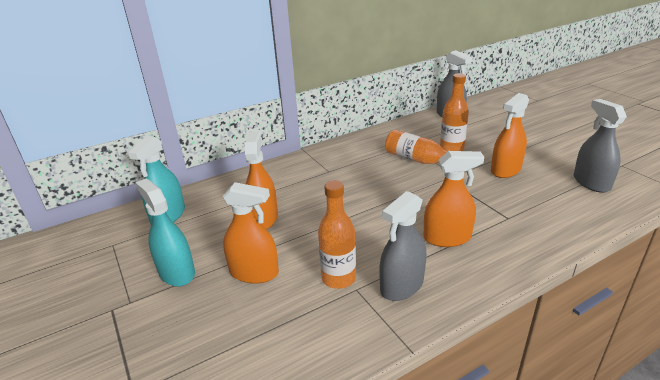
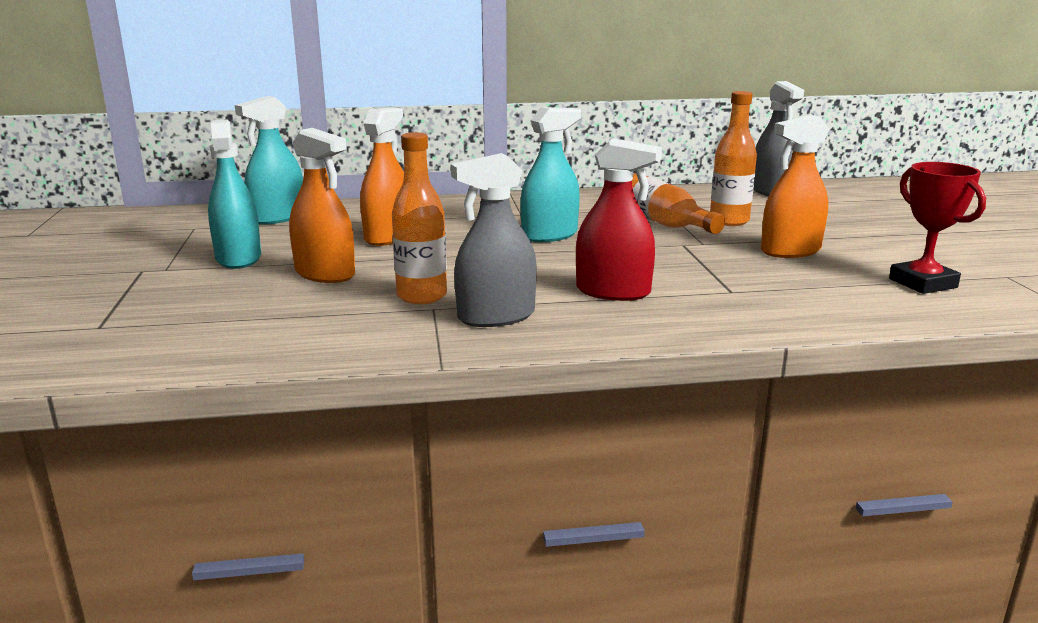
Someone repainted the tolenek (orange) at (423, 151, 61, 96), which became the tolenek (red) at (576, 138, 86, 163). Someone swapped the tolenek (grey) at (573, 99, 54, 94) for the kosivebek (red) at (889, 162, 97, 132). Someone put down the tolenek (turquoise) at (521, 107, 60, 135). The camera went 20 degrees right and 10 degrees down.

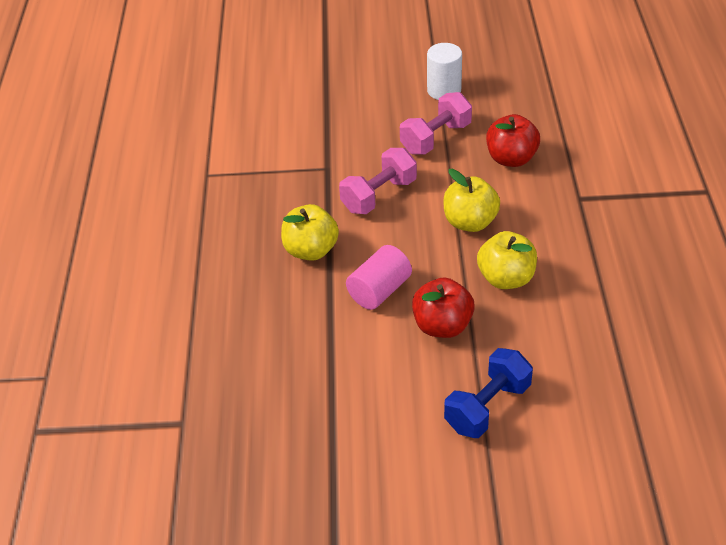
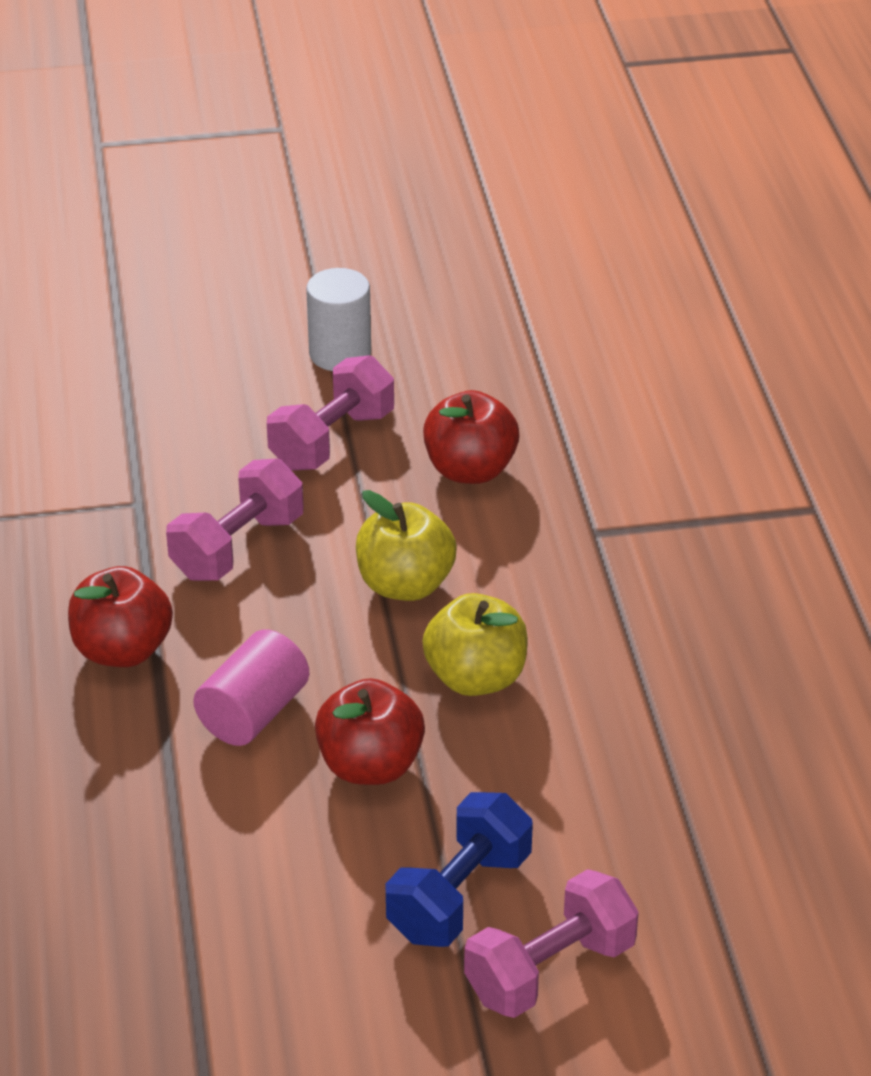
Someone repainted the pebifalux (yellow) at (281, 204, 58, 57), which became the pebifalux (red) at (68, 566, 105, 101). Someone put down the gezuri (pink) at (464, 869, 175, 149). The camera went 10 degrees left and 5 degrees down.

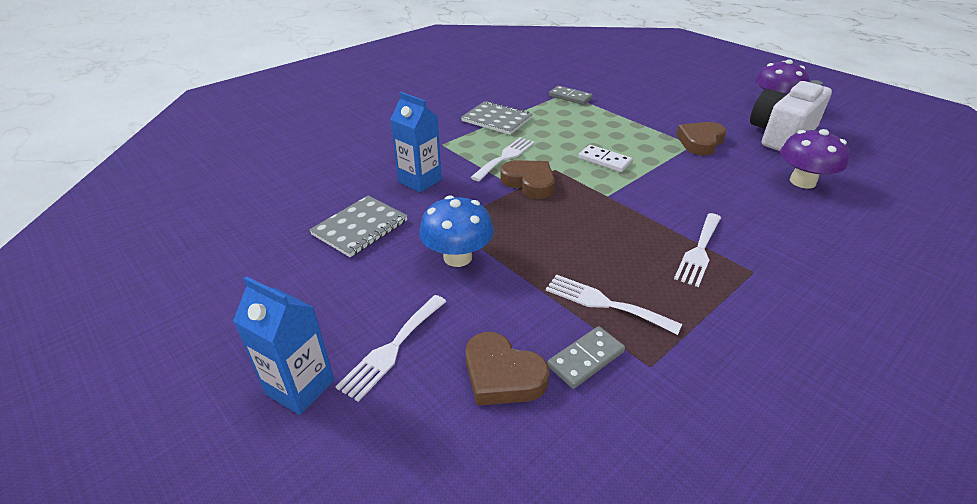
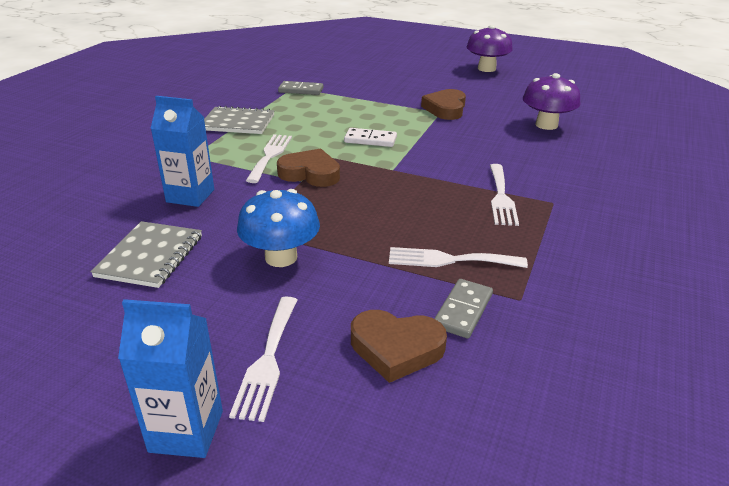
Someone took away the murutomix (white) at (750, 80, 82, 71). The camera went 25 degrees left and 5 degrees down.

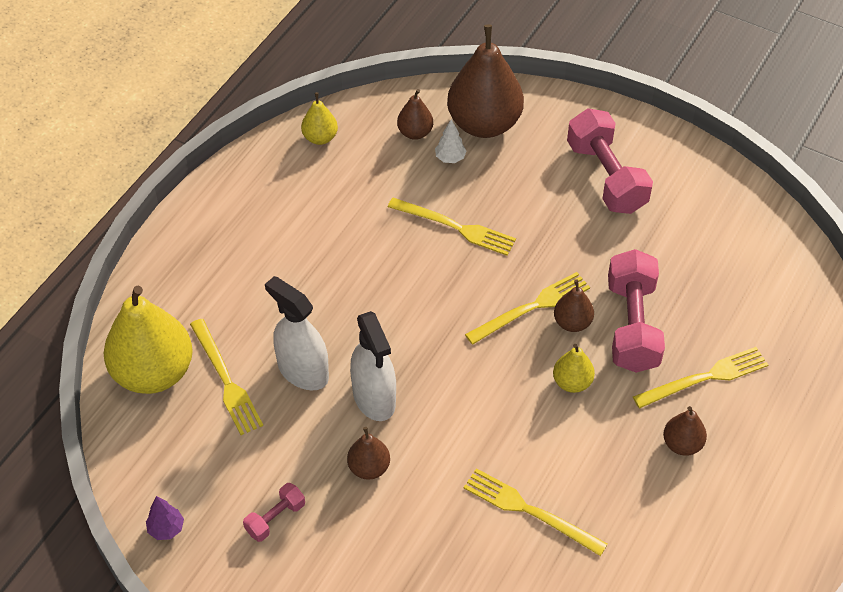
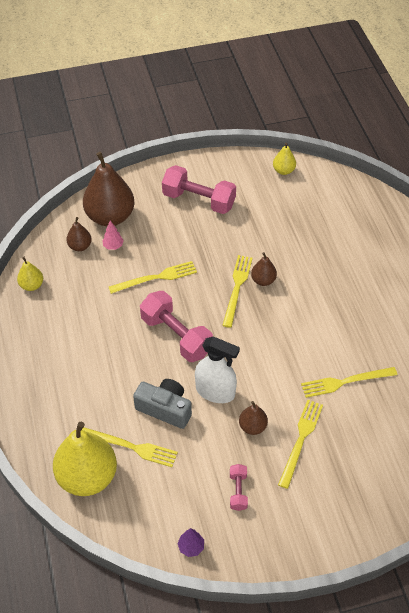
Someone swapped the tolenek (white) at (265, 276, 64, 114) for the murutomix (grey) at (133, 379, 59, 50). Someone repainted the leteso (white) at (435, 119, 32, 44), which became the leteso (pink) at (102, 221, 22, 29). Someone carried the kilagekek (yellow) from (553, 344, 42, 49) to (273, 143, 23, 32). Someone carried the gezuri (pink) from (608, 249, 57, 124) to (140, 291, 73, 71). Someone carried the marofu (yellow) from (633, 347, 135, 61) to (278, 400, 45, 89). Someone took away the kilagekek (brown) at (663, 406, 44, 50). The camera went 45 degrees left and 0 degrees up.

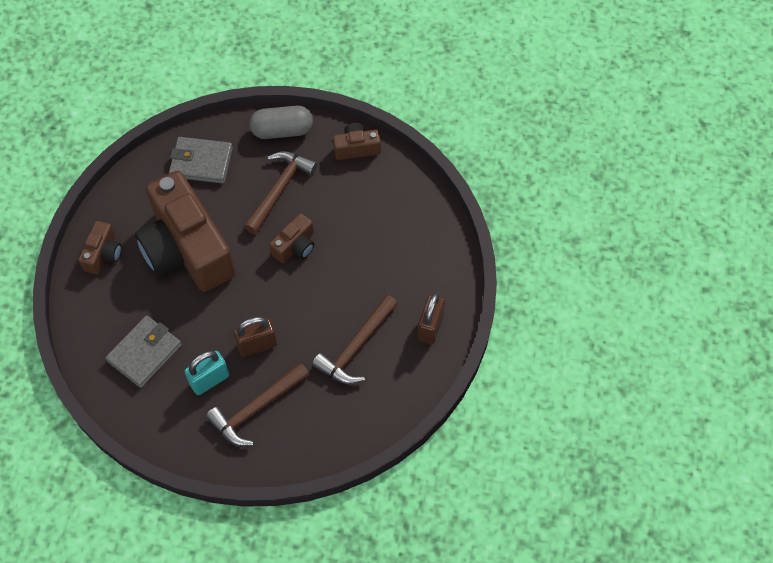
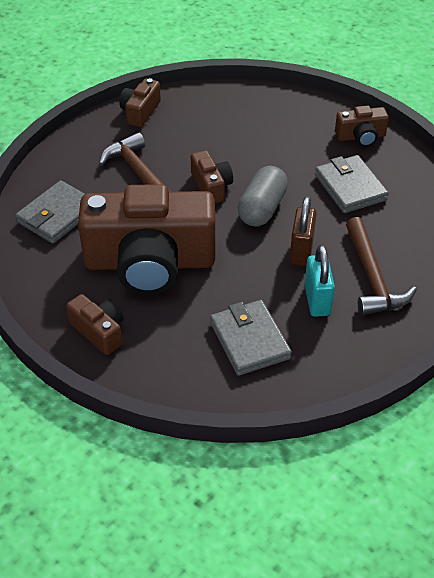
Someone carried the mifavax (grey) from (249, 106, 64, 33) to (238, 166, 50, 61). Someone swapped the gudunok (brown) at (312, 295, 86, 90) for the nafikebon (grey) at (315, 155, 74, 58). Someone swapped the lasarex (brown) at (418, 293, 27, 52) for the murutomix (brown) at (335, 105, 54, 42). The camera went 60 degrees left and 15 degrees down.

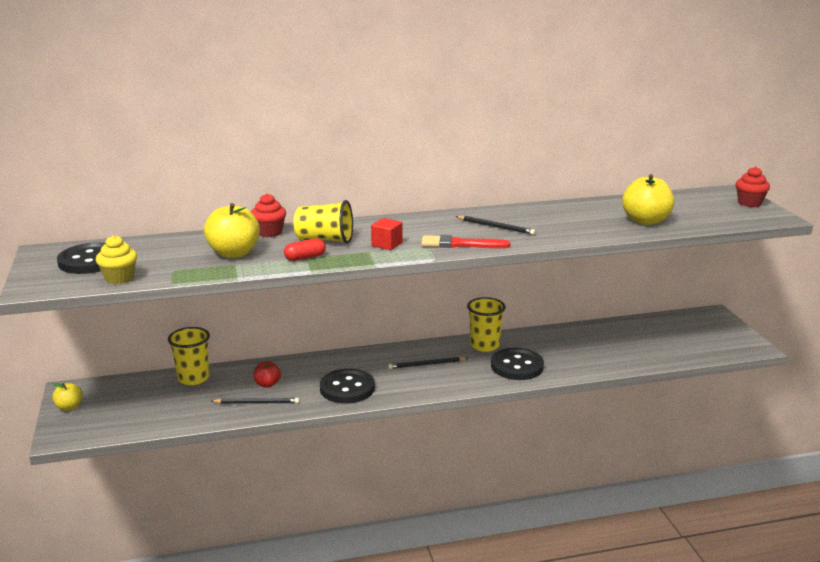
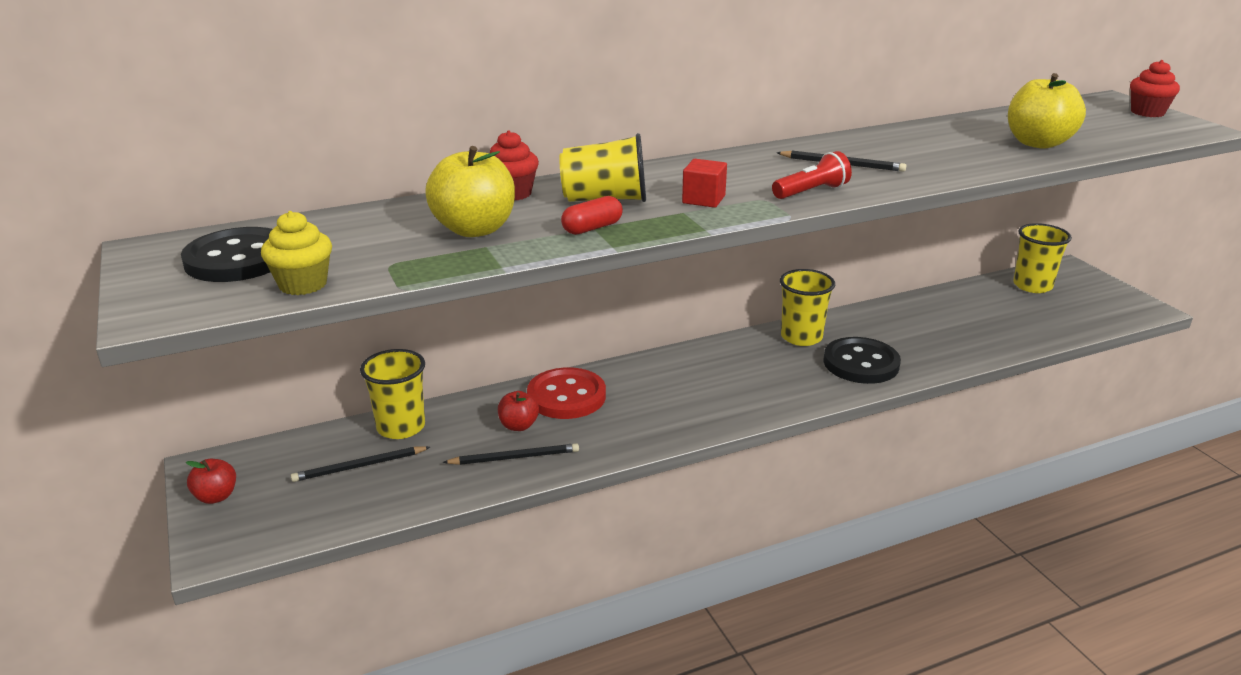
Someone repainted the pebifalux (yellow) at (52, 383, 31, 28), which became the pebifalux (red) at (186, 459, 50, 45). Someone took away the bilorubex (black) at (320, 369, 55, 35). Someone carried the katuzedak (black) from (388, 357, 80, 12) to (291, 446, 139, 36). Someone swapped the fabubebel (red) at (421, 235, 89, 13) for the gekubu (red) at (772, 151, 80, 48). Someone put down the bilorubex (red) at (527, 367, 79, 52). Someone put down the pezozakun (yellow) at (1013, 223, 59, 70). The camera went 10 degrees left and 5 degrees up.

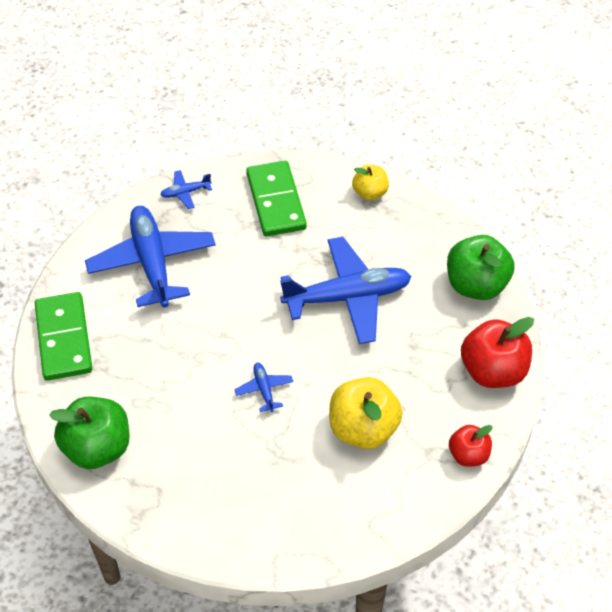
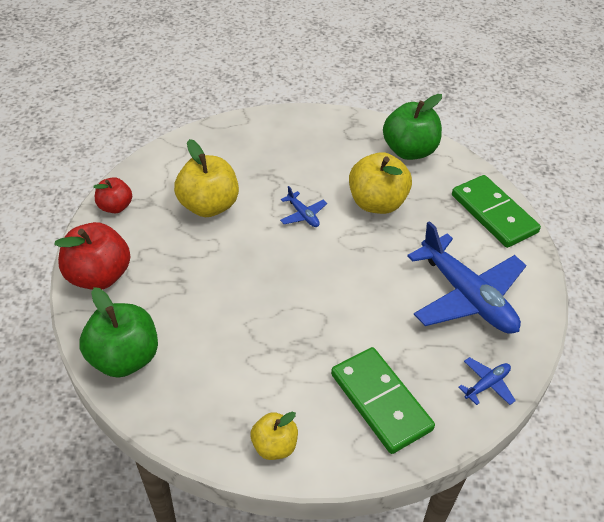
Someone took away the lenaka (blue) at (280, 237, 132, 107). Someone put down the pebifalux (yellow) at (349, 152, 63, 62). The camera went 160 degrees right and 5 degrees down.

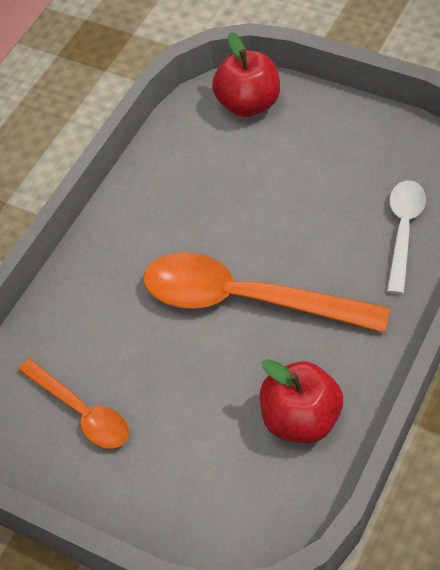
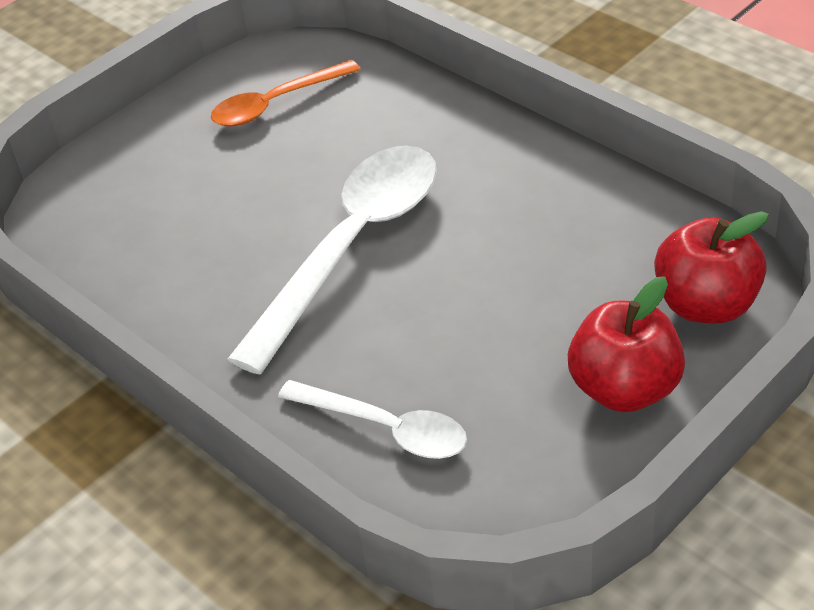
Someone repainted the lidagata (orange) at (143, 252, 247, 81), which became the lidagata (white) at (227, 145, 210, 230). Someone carried the pebifalux (red) from (260, 359, 83, 84) to (568, 276, 117, 136). The camera went 105 degrees right and 10 degrees down.

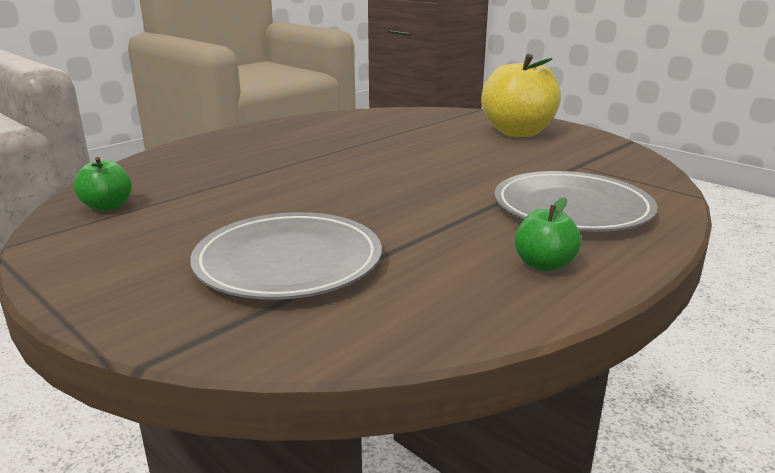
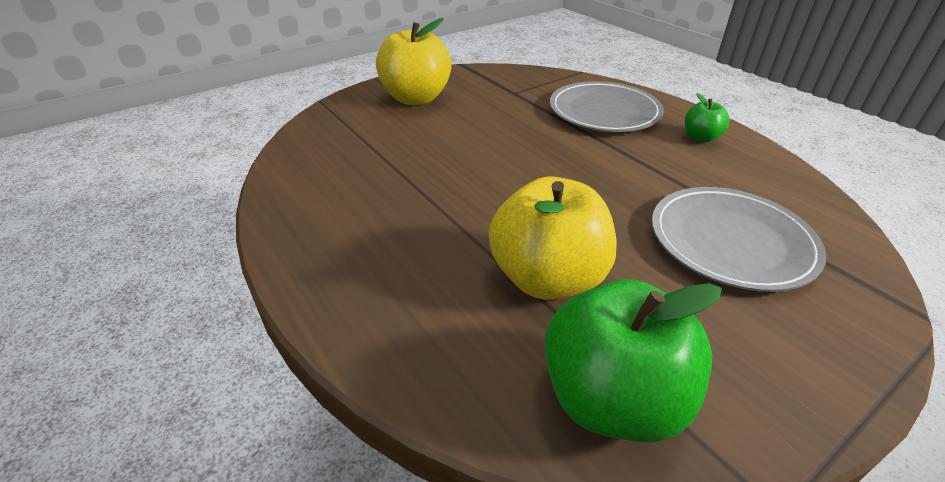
Someone scaled the pebifalux (green) at (74, 157, 58, 54) by 2.03. Someone put down the pebifalux (yellow) at (489, 177, 128, 123). The camera went 80 degrees left and 15 degrees up.

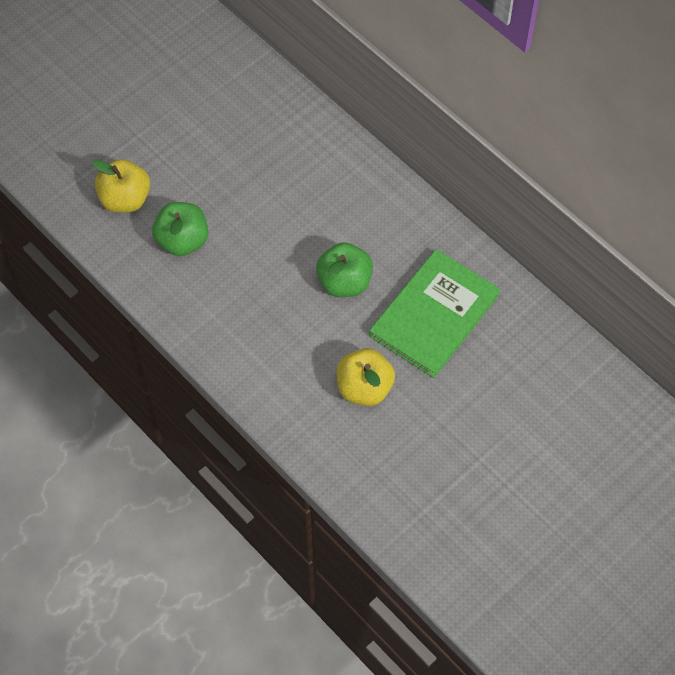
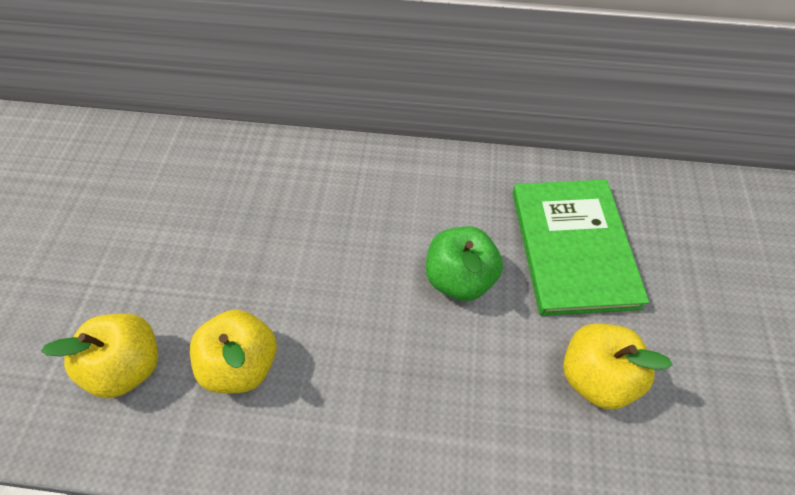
Someone repainted the pebifalux (green) at (152, 202, 56, 54), which became the pebifalux (yellow) at (190, 310, 87, 83). The camera went 40 degrees left and 5 degrees down.

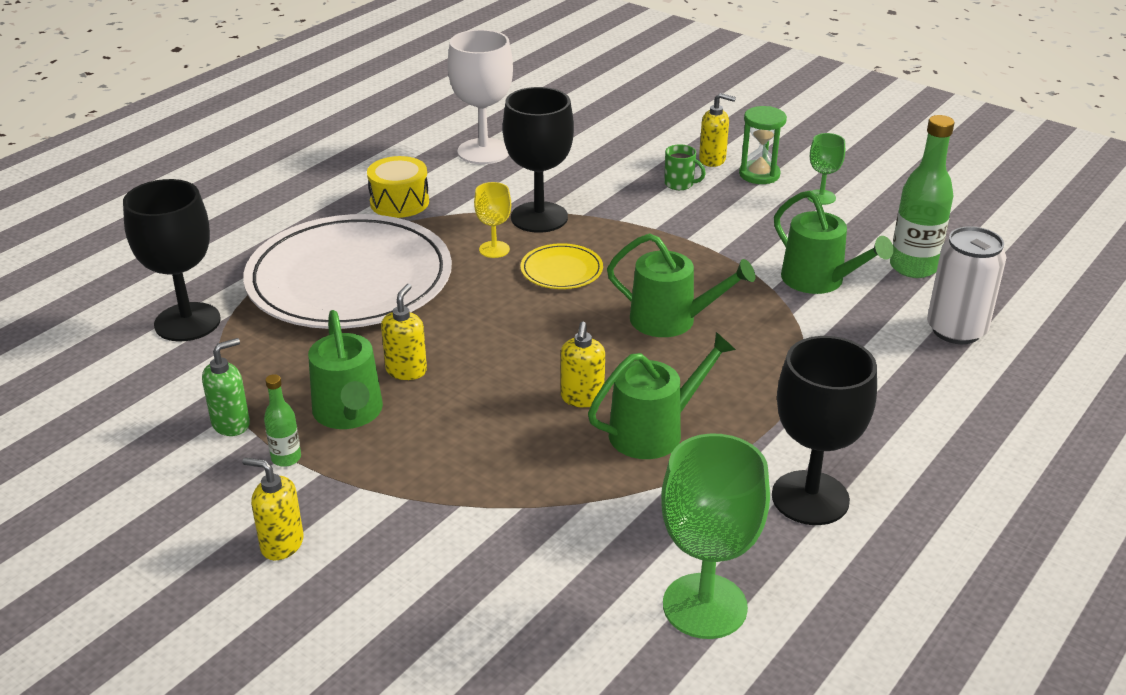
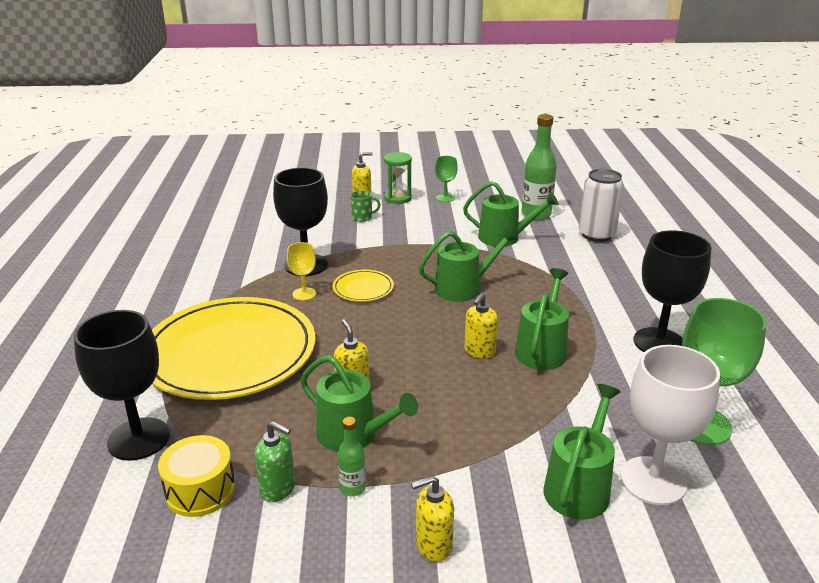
Someone rotated the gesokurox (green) at (202, 338, 48, 98) by 105 degrees clockwise. Someone repainted the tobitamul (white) at (243, 214, 209, 115), which became the tobitamul (yellow) at (152, 297, 163, 103). Someone carried the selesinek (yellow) from (367, 156, 62, 62) to (158, 435, 77, 82). Someone carried the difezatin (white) from (448, 30, 65, 134) to (620, 345, 100, 160). Someone rotated the gesokurox (yellow) at (561, 322, 44, 86) by 60 degrees clockwise. Someone put down the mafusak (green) at (544, 384, 77, 136). The camera went 40 degrees left and 5 degrees down.

